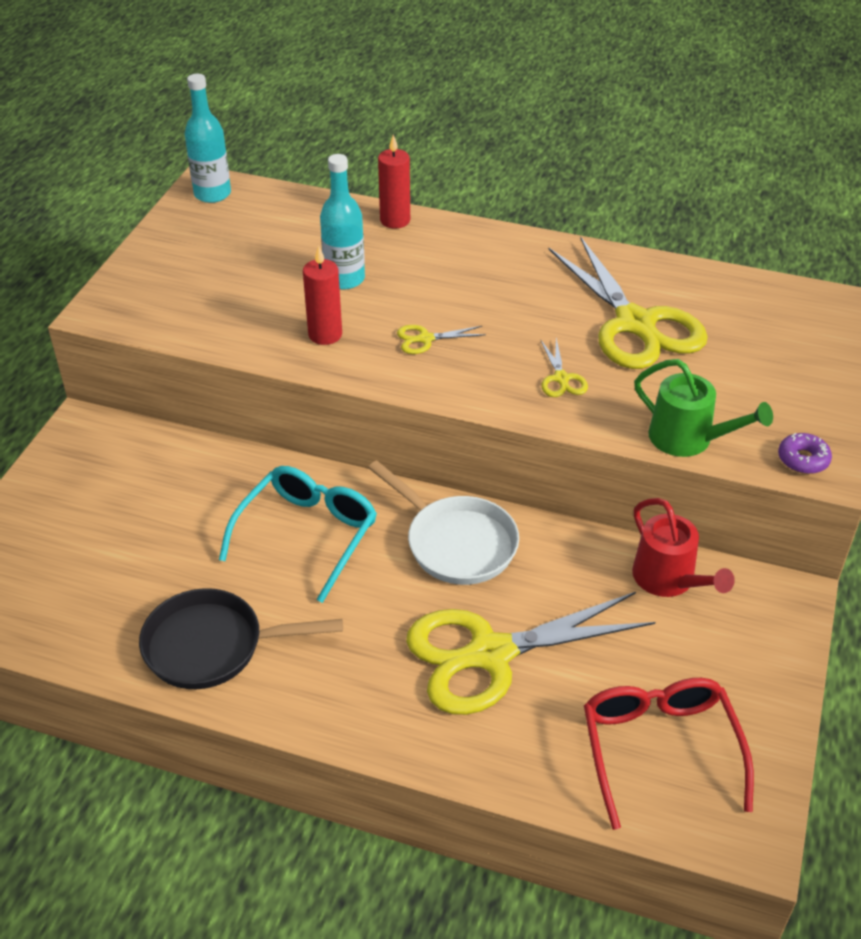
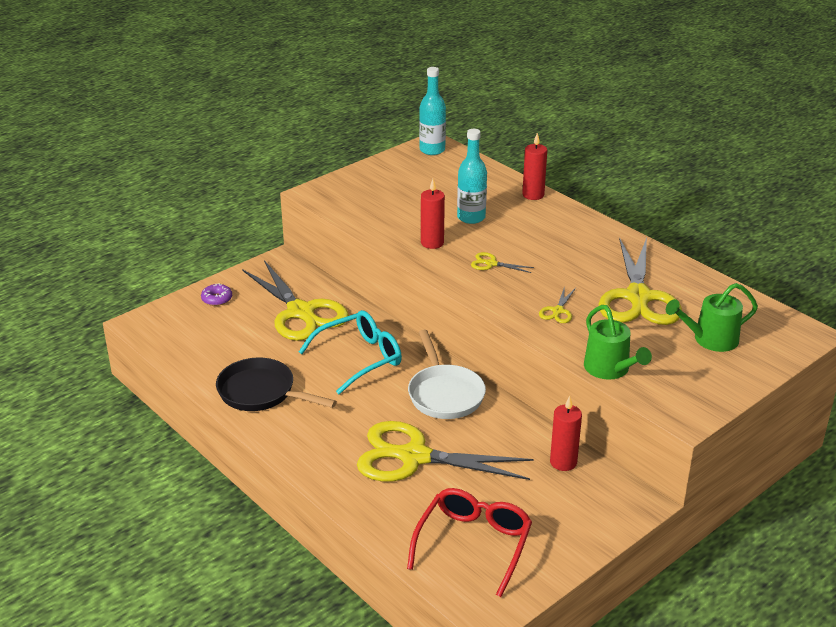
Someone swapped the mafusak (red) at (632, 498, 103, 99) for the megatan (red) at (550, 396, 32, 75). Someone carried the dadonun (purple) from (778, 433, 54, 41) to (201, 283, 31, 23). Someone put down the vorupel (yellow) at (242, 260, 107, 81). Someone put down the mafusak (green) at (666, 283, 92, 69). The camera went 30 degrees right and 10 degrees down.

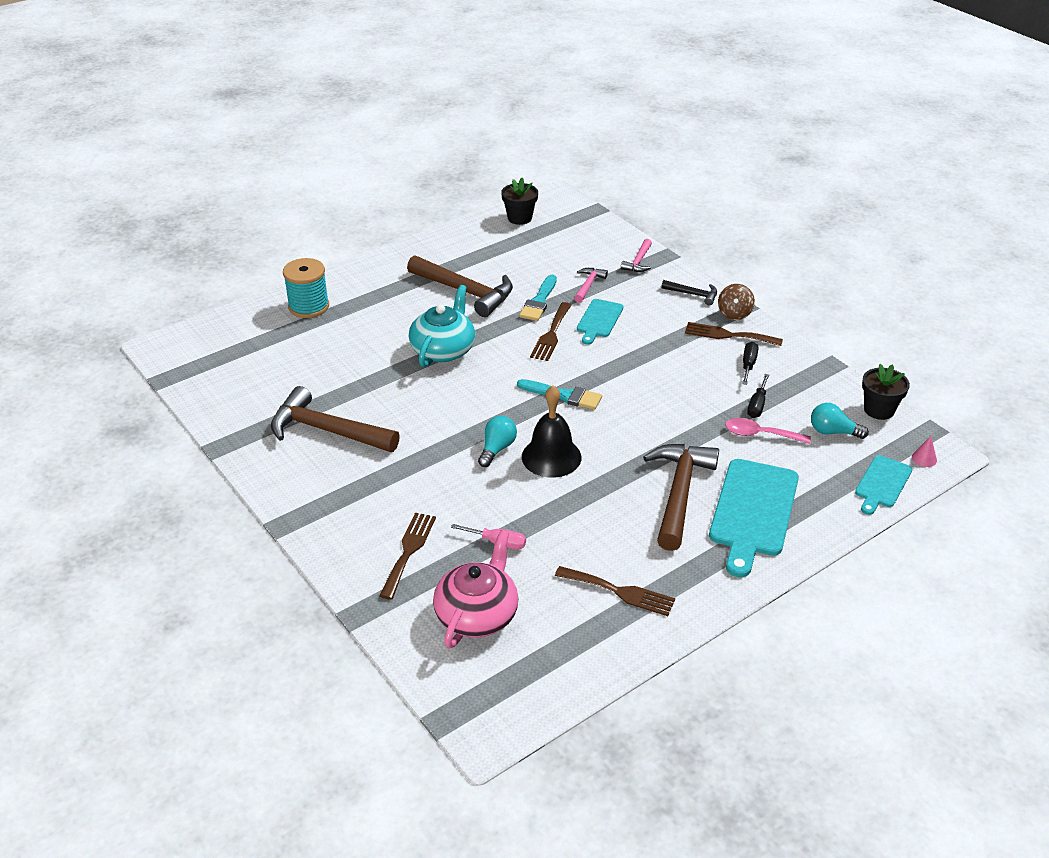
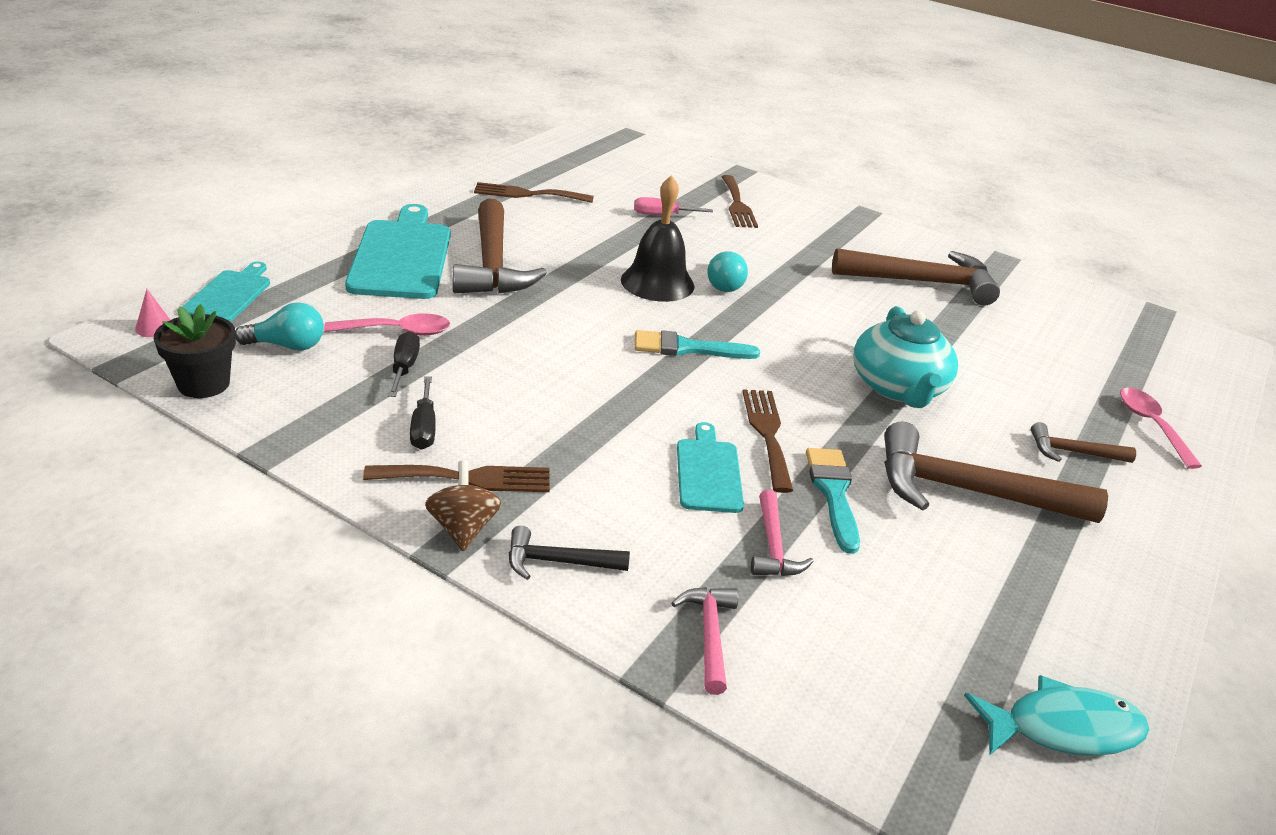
Someone swapped the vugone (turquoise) at (283, 258, 46, 60) for the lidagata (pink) at (1120, 387, 82, 82). Someone took away the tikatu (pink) at (433, 530, 86, 118). Someone swapped the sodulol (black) at (501, 178, 37, 47) for the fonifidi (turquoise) at (964, 675, 186, 81). Someone put down the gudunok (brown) at (1031, 422, 105, 41). The camera went 155 degrees right and 5 degrees down.

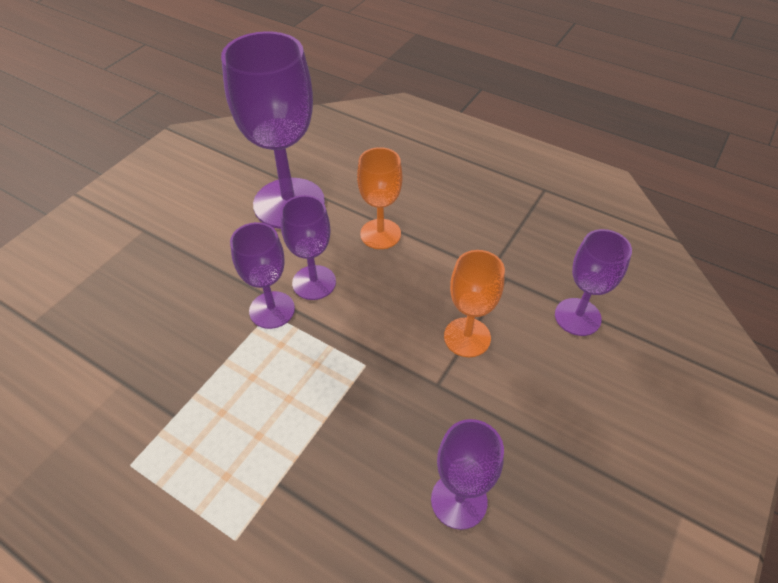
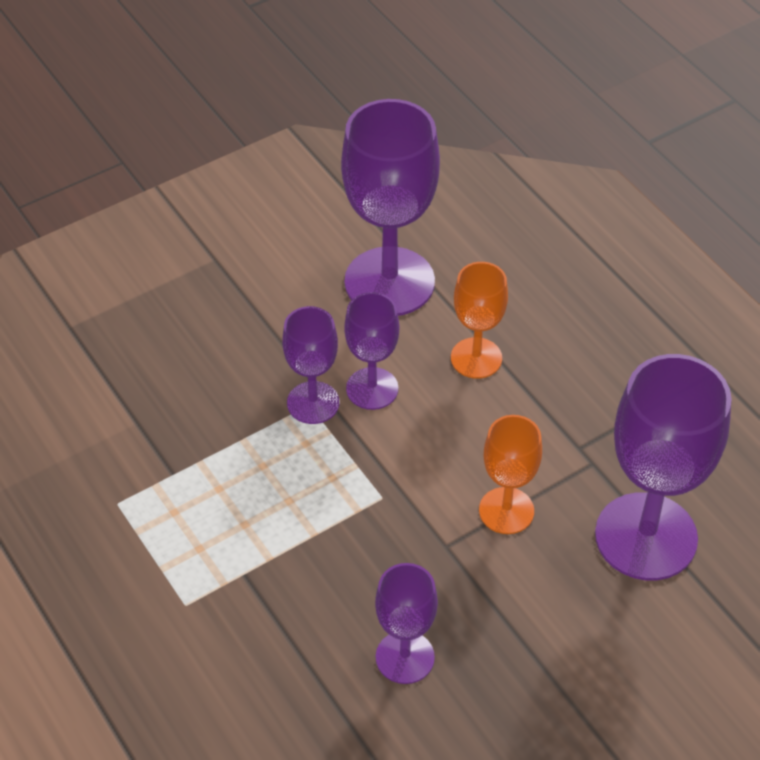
Someone scaled the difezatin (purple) at (555, 229, 77, 107) by 1.82. The camera went 25 degrees right and 0 degrees up.

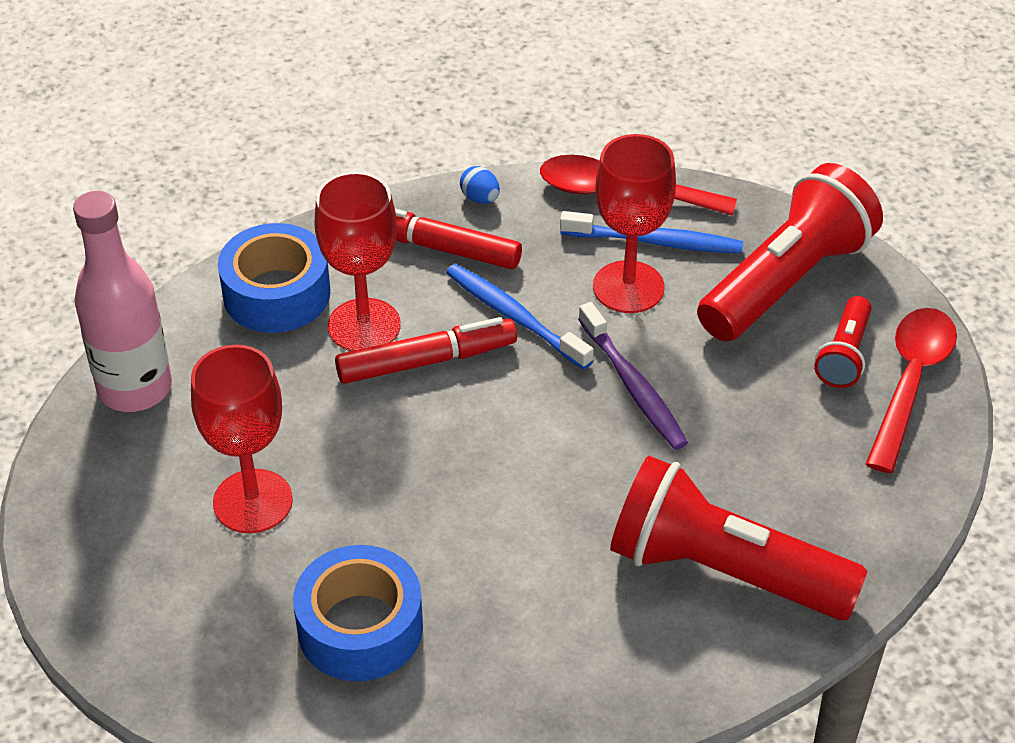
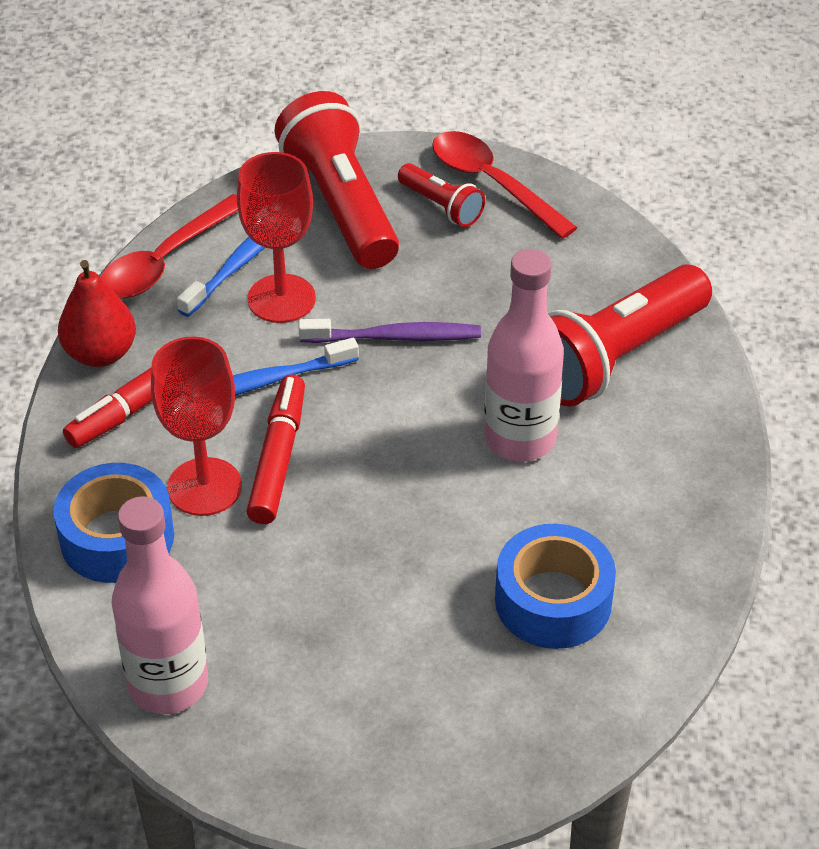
Someone took away the difezatin (red) at (191, 345, 102, 188). Someone swapped the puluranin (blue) at (460, 166, 40, 38) for the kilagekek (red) at (58, 260, 78, 107). Someone put down the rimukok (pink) at (484, 249, 80, 213). The camera went 65 degrees left and 0 degrees up.

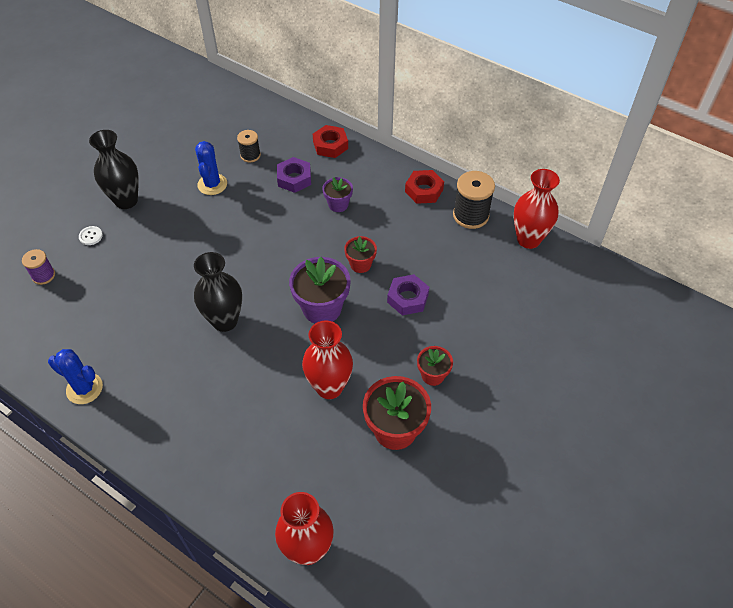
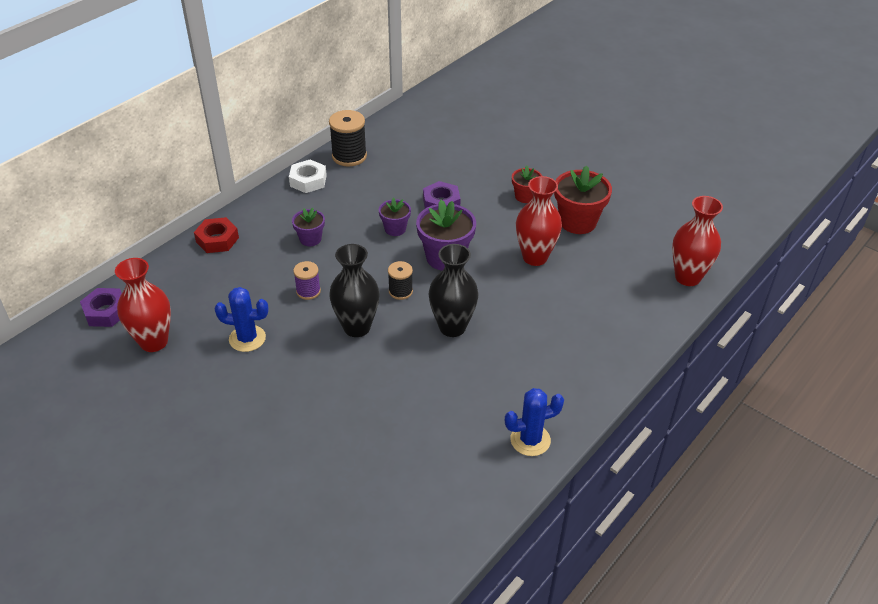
Someone carried the vugone (purple) from (22, 249, 33, 36) to (293, 261, 28, 39). Someone rotated the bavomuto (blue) at (48, 349, 55, 55) by 45 degrees clockwise. Someone took away the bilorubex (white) at (79, 226, 24, 19). Someone carried the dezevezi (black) from (89, 130, 50, 79) to (329, 244, 50, 93). Someone carried the vugone (black) from (237, 130, 24, 32) to (388, 261, 25, 39). Someone carried the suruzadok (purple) from (277, 157, 34, 36) to (80, 288, 42, 39). Someone repainted the sodulol (red) at (344, 236, 33, 37), which became the sodulol (purple) at (379, 198, 32, 38). Someone repainted the suruzadok (red) at (405, 170, 39, 34), which became the suruzadok (white) at (289, 160, 38, 33). Someone carried the dezevezi (red) from (514, 169, 46, 80) to (115, 258, 56, 94). The camera went 85 degrees left and 10 degrees down.

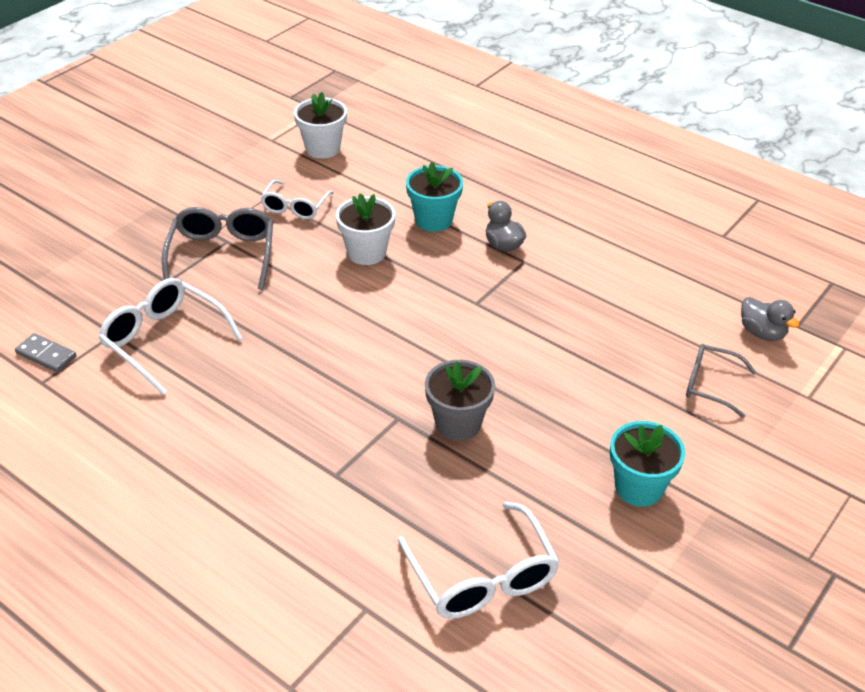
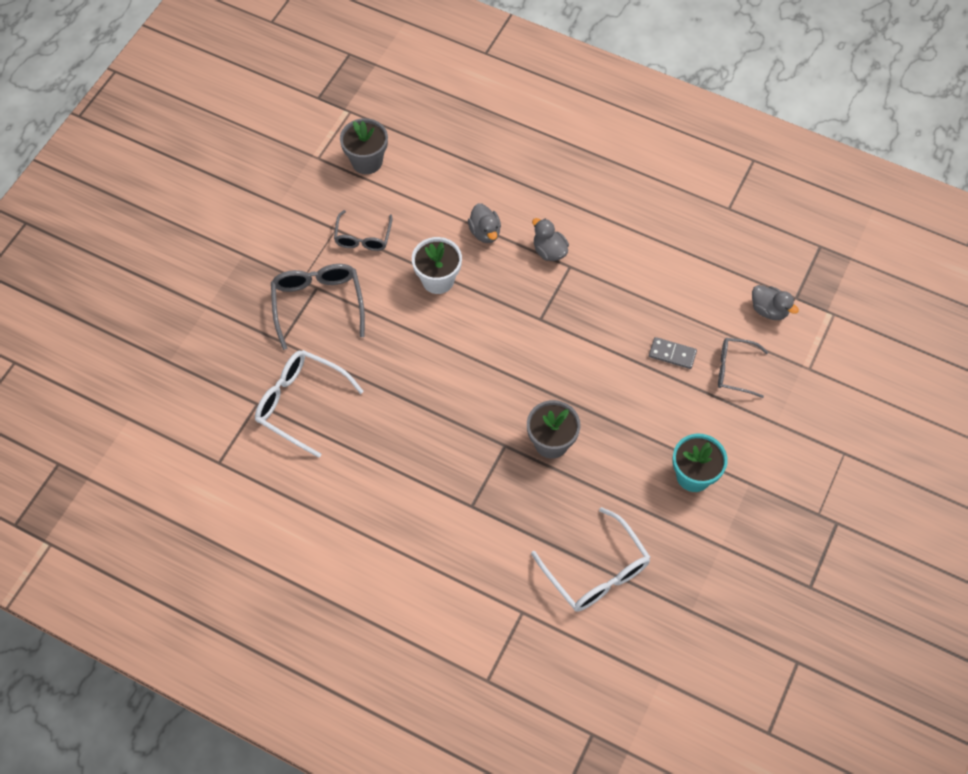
Someone carried the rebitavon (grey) from (15, 333, 62, 40) to (649, 337, 48, 32). Someone repainted the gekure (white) at (260, 180, 74, 39), which became the gekure (grey) at (334, 210, 58, 41). Someone repainted the sodulol (white) at (294, 92, 53, 67), which became the sodulol (grey) at (340, 118, 48, 56). Someone swapped the sodulol (turquoise) at (406, 162, 57, 70) for the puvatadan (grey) at (468, 203, 33, 40). The camera went 10 degrees left and 20 degrees up.

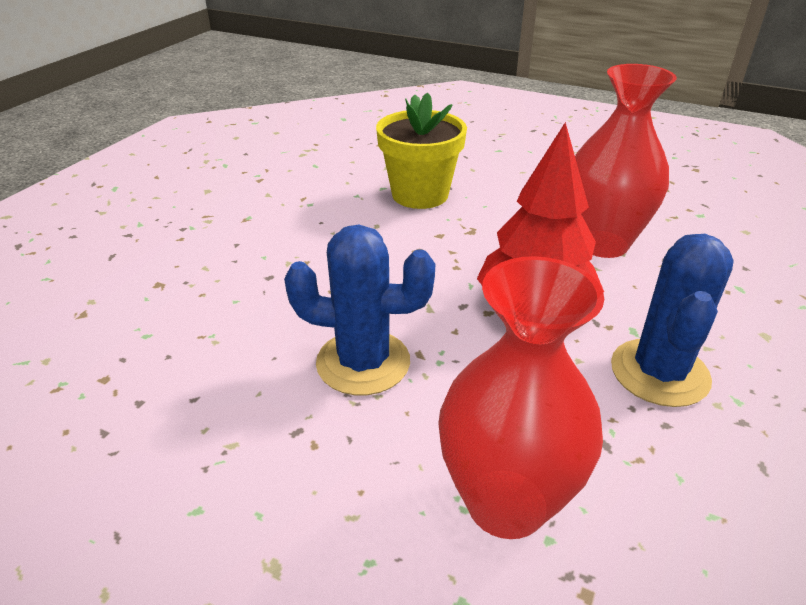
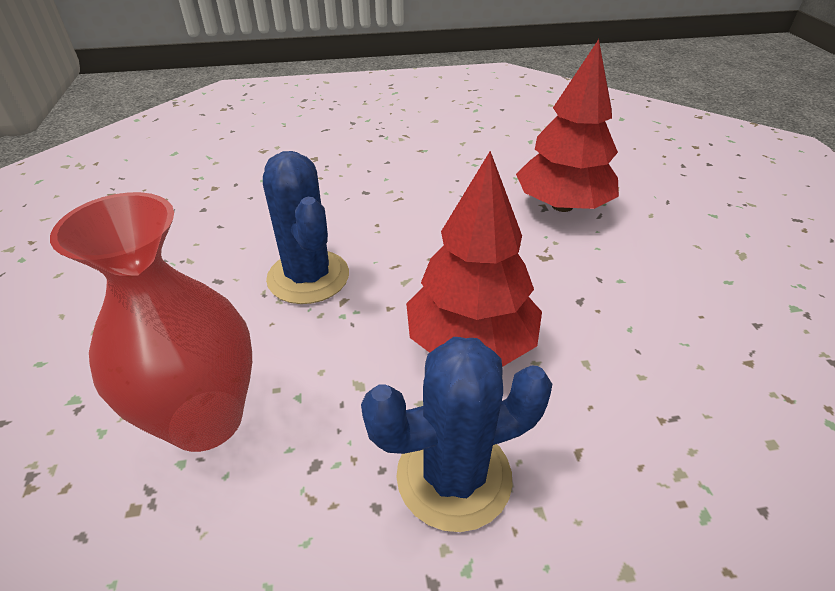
Someone swapped the sodulol (yellow) at (376, 92, 91, 117) for the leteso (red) at (516, 39, 103, 173). Someone took away the dezevezi (red) at (575, 64, 102, 194). The camera went 55 degrees right and 5 degrees up.

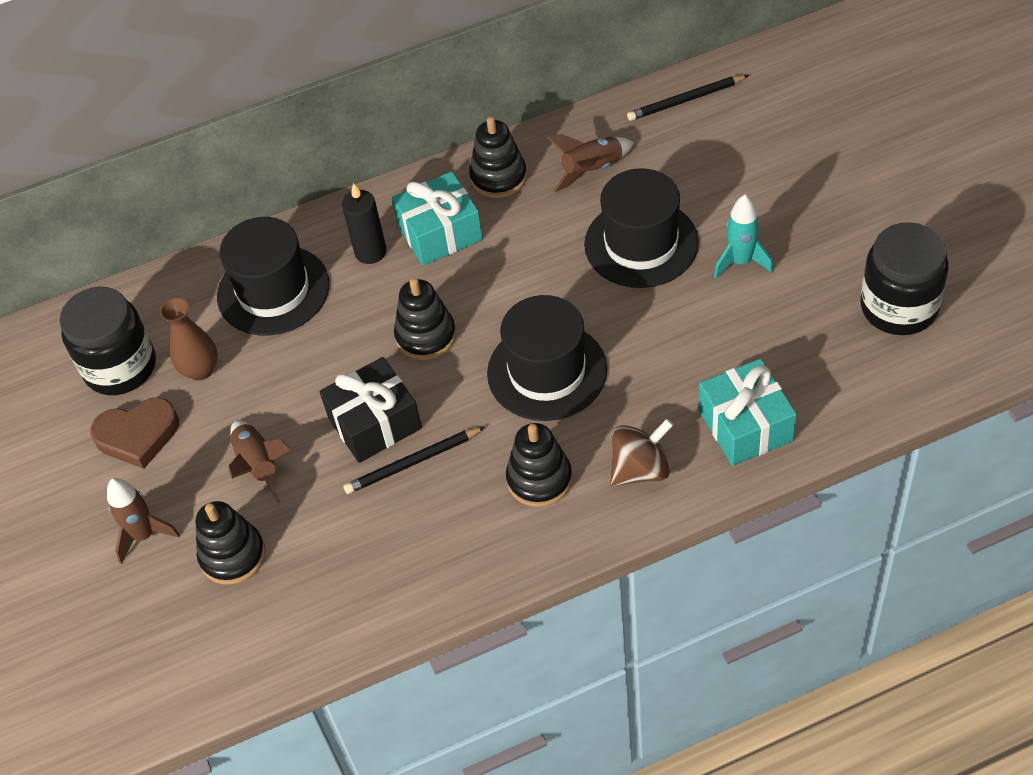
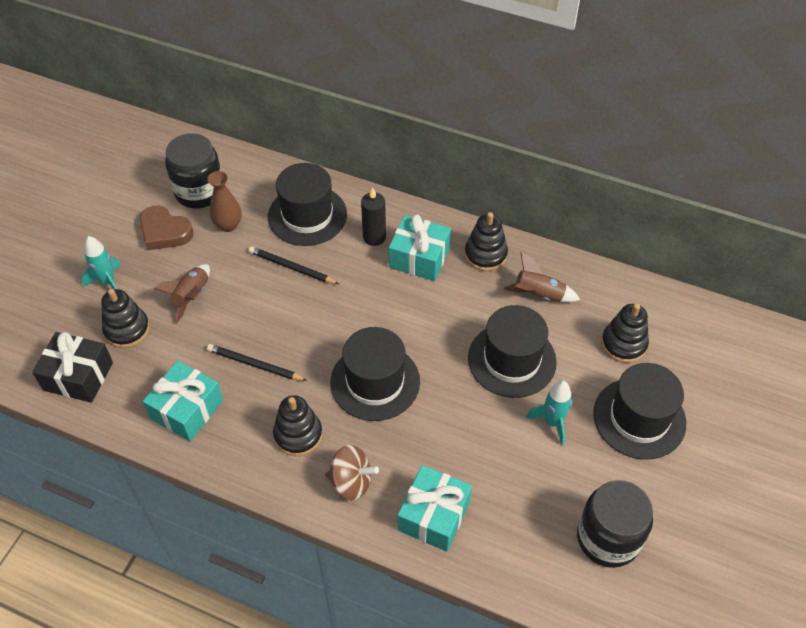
Someone repainted the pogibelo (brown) at (107, 478, 73, 86), which became the pogibelo (turquoise) at (82, 236, 39, 53). Someone carried the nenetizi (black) from (320, 357, 102, 106) to (32, 332, 81, 71). Someone carried the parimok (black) from (394, 278, 62, 82) to (601, 303, 48, 60). Someone carried the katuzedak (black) from (627, 75, 122, 46) to (249, 246, 90, 38). Someone put down the nenetizi (turquoise) at (143, 361, 80, 80). Someone put down the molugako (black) at (593, 363, 93, 96). The camera went 40 degrees right and 0 degrees up.

